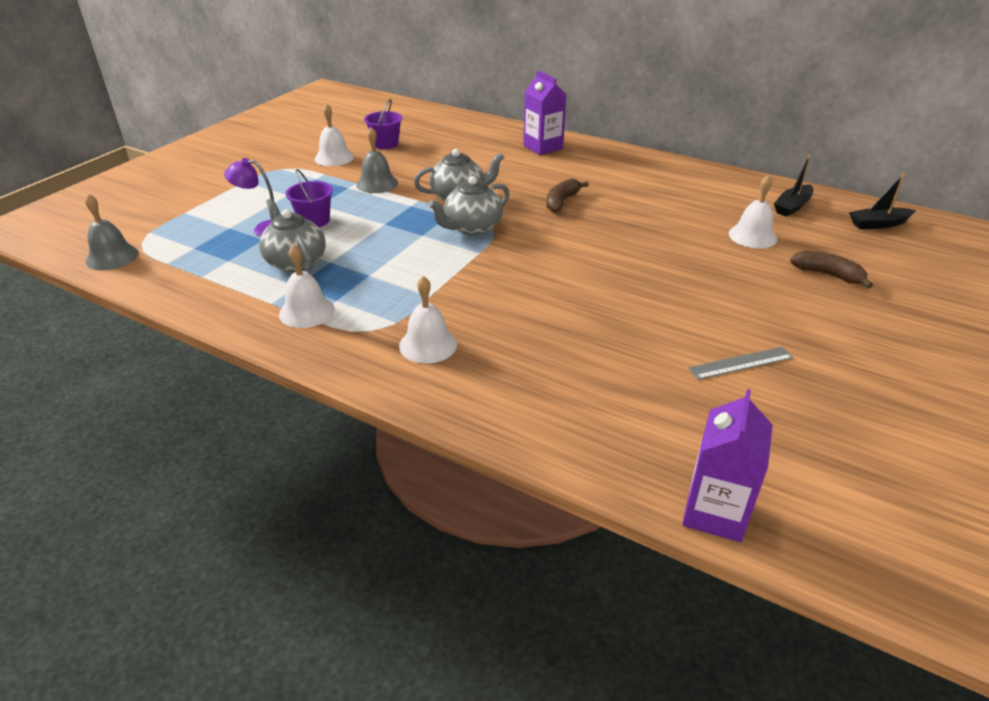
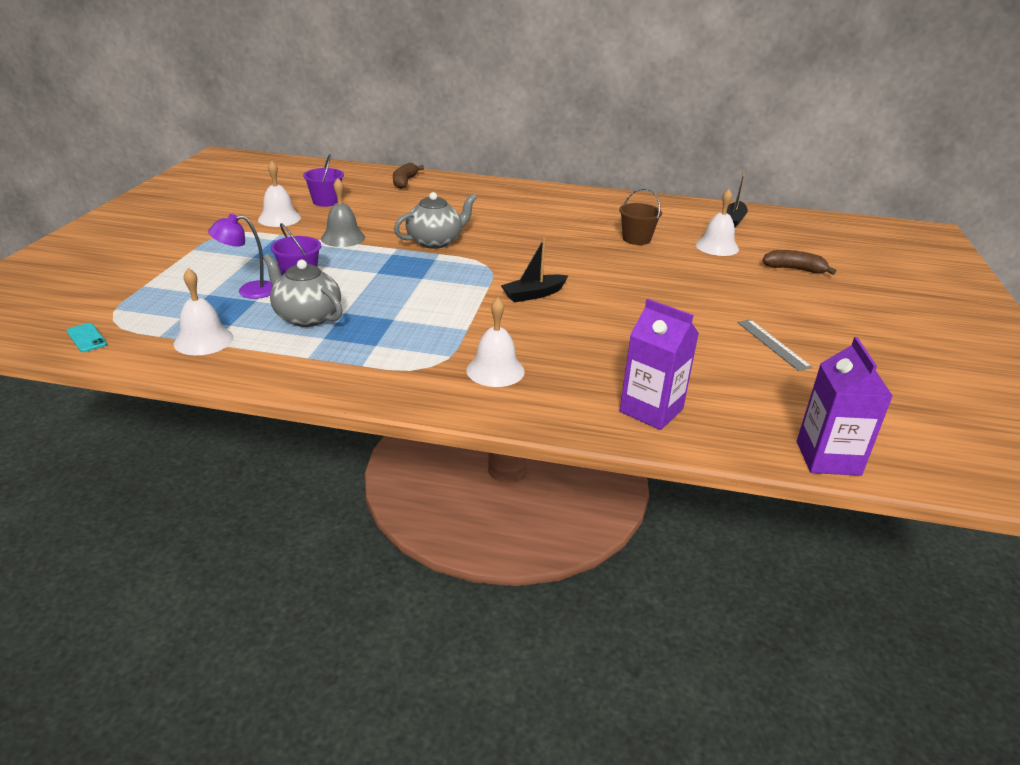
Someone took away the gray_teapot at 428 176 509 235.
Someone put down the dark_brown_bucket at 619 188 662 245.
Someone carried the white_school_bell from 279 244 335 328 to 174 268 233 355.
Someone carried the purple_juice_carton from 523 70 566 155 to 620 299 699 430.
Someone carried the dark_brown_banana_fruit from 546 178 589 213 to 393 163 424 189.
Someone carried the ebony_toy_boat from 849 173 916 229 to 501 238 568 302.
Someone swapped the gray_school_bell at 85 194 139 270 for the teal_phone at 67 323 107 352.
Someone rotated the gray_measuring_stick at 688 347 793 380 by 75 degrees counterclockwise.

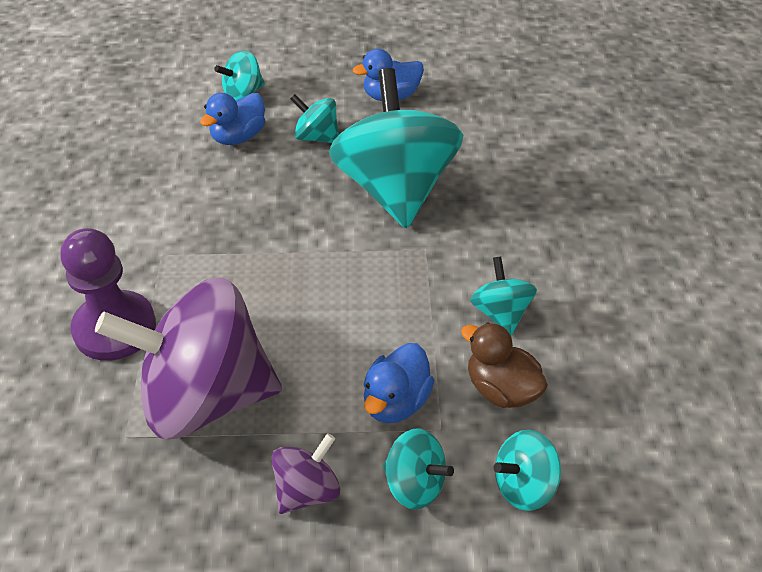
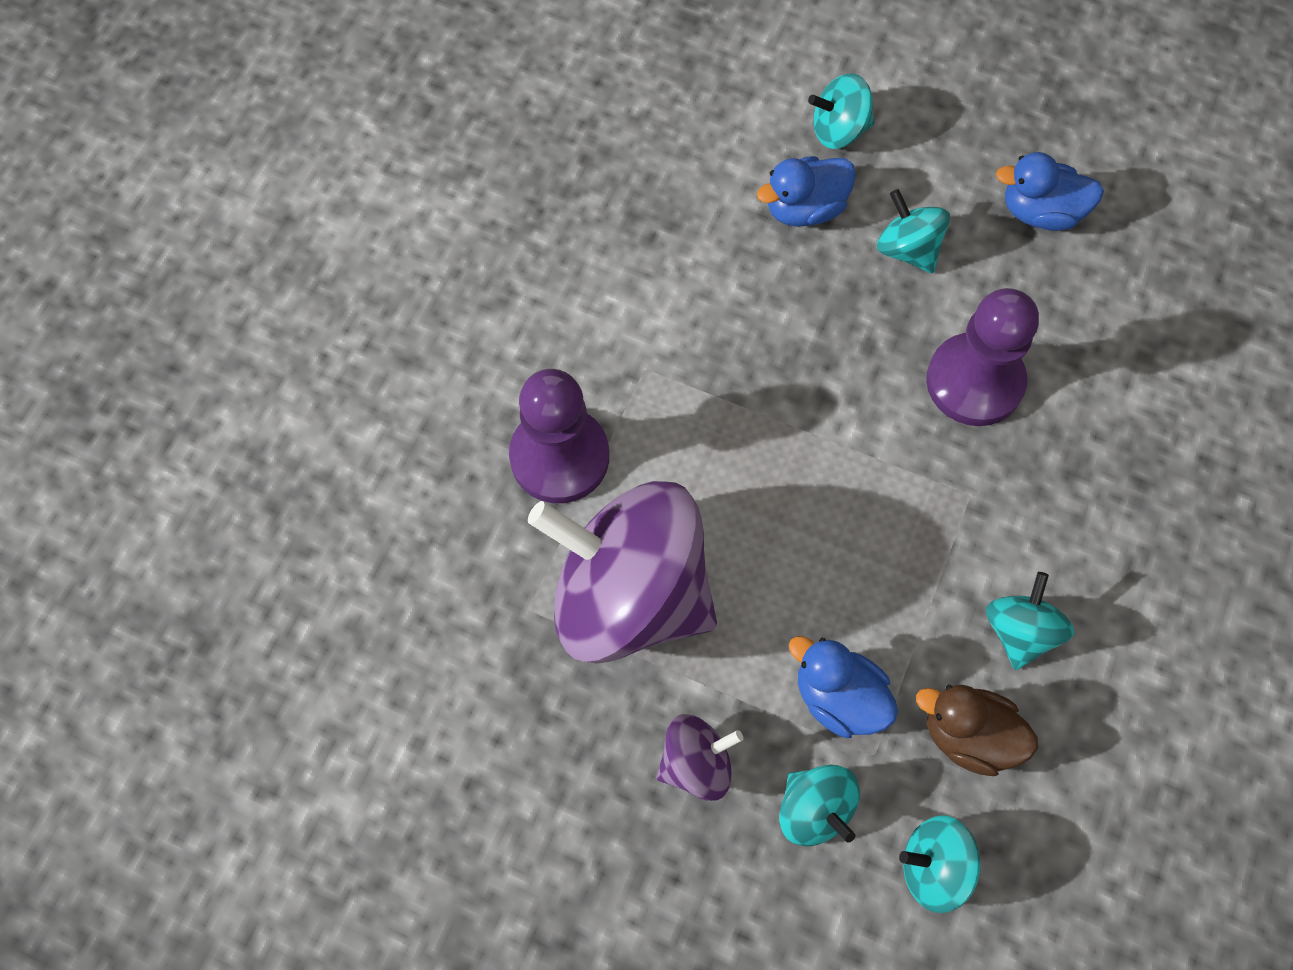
Someone swapped the teal_toy_top at 329 68 463 228 for the purple_game_pawn at 926 288 1039 426.
Someone rotated the blue_toy_duck at 364 343 435 423 by 75 degrees clockwise.
Someone rotated the dark_brown_toy_duck at 461 323 548 408 by 45 degrees counterclockwise.

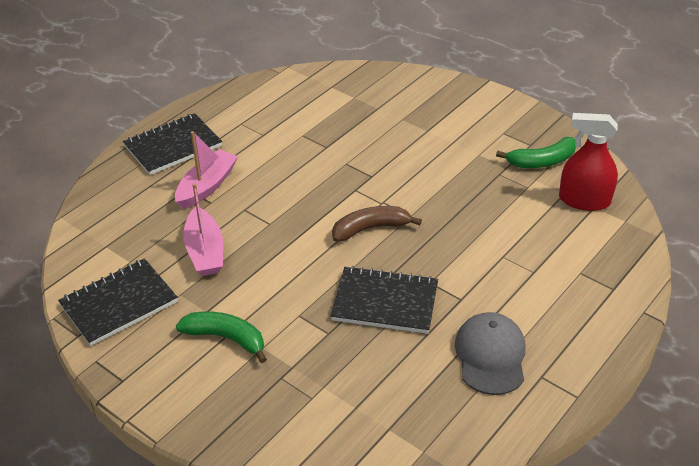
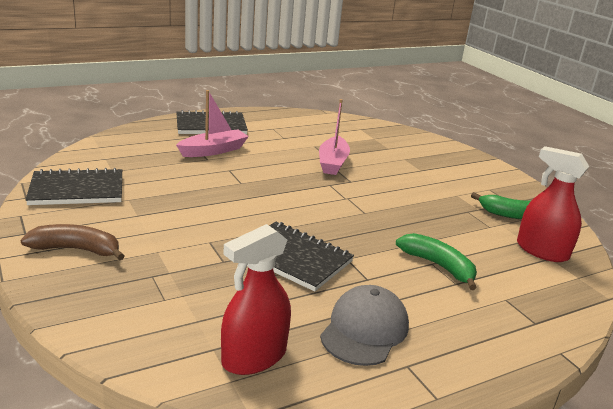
Someone put down the red_spray_bottle at 221 224 291 375.
Someone carried the leaf-green_banana_fruit from 176 312 267 363 to 396 233 477 290.
Someone carried the pink_toy_boat from 183 183 223 276 to 319 99 350 175.
Someone carried the dark_brown_banana_fruit from 332 206 422 242 to 21 224 124 261.

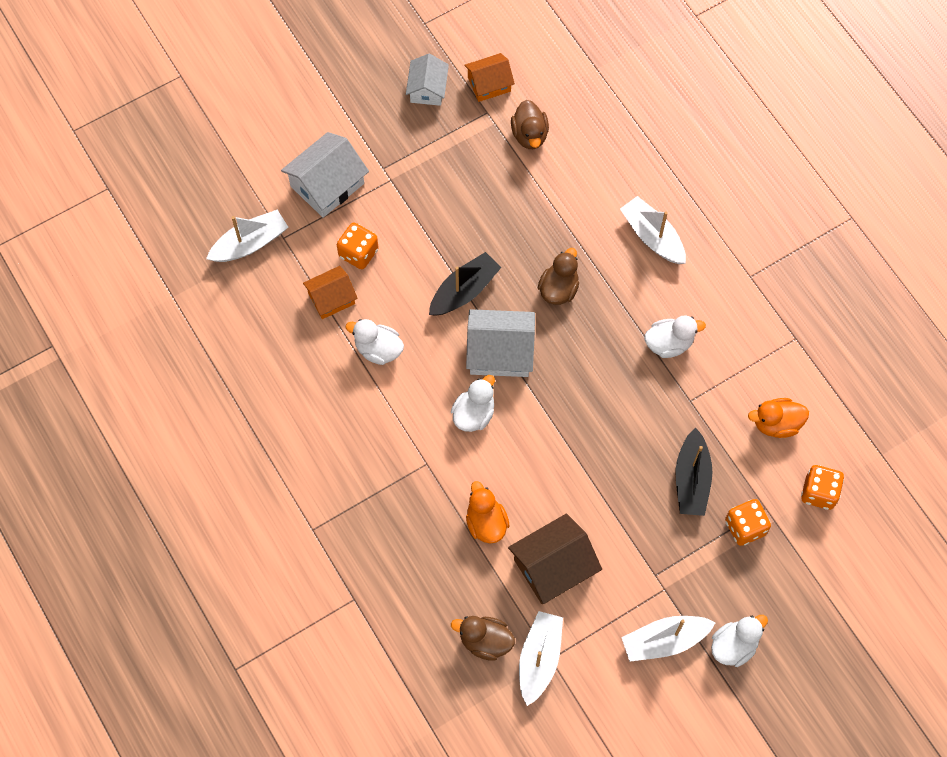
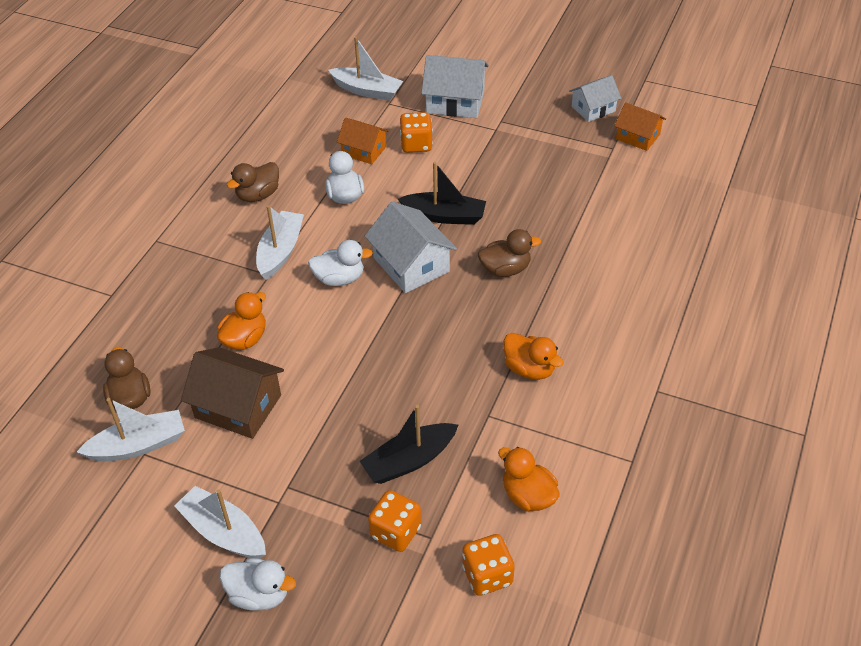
Someone carried the dark_brown_toy_duck from 511 100 549 149 to 227 162 279 202.
Someone carried the white_toy_boat from 620 196 686 264 to 256 205 304 280.
Someone repainted the white_toy_duck at 644 315 706 358, which became the orange_toy_duck at 503 333 564 380.

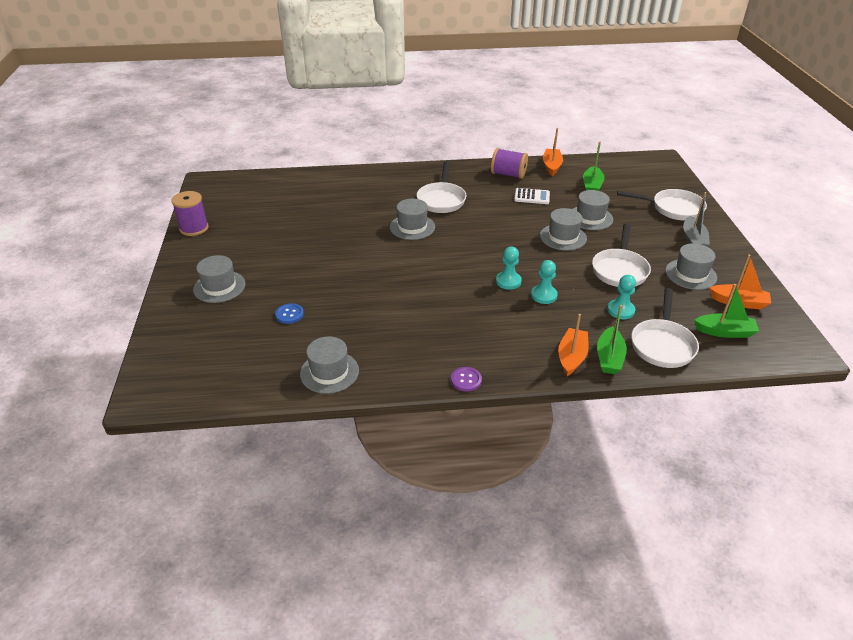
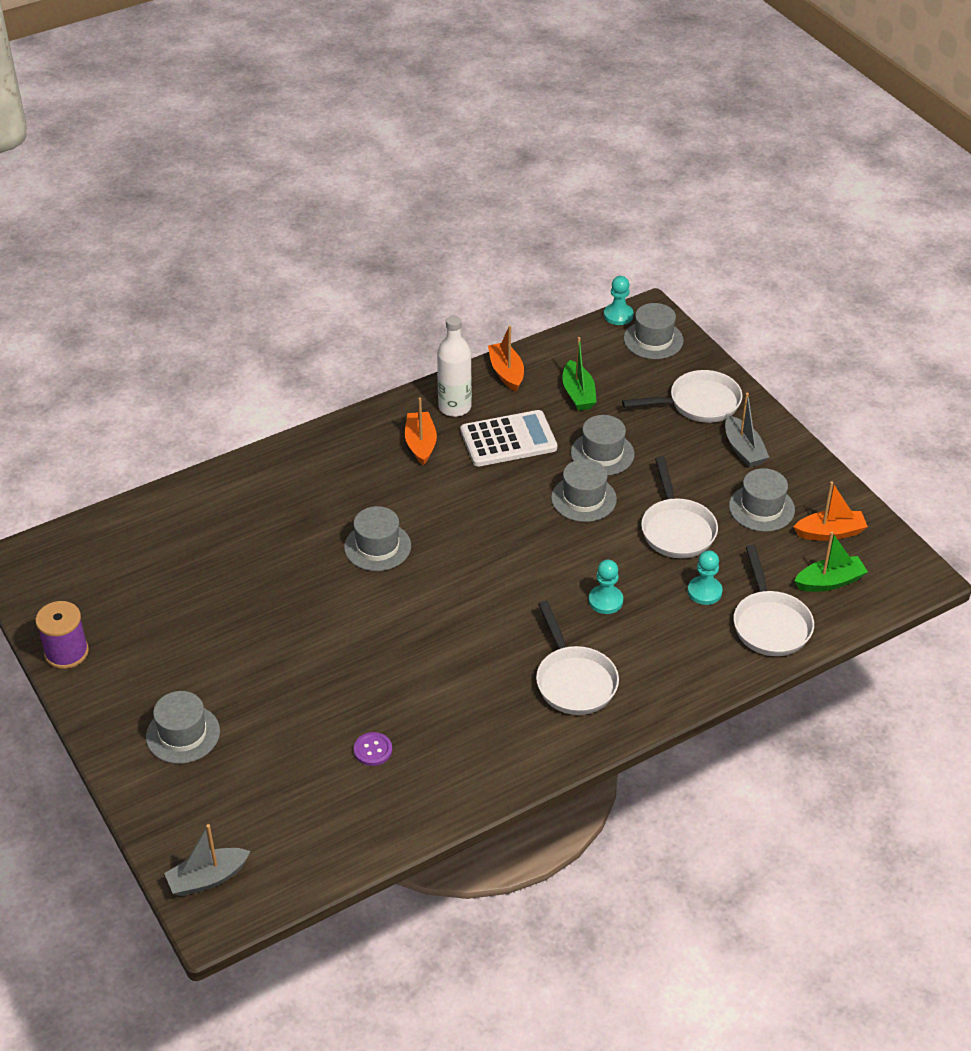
Someone took away the blue_shirt_button at 275 303 304 324.
Someone took away the leaf-green_toy_boat at 597 305 627 374.
Someone put down the gray_toy_boat at 164 824 250 896.
Someone carried the gray_tall_hat from 300 336 359 394 to 624 303 684 359.
Someone carried the white_pan from 417 161 466 213 to 536 601 619 715.
Someone carried the purple_shirt_button from 451 367 482 392 to 354 732 392 766.
Someone carried the teal_game_pawn from 496 247 522 290 to 604 276 634 325.
Someone carried the orange_toy_boat from 558 314 589 376 to 405 397 437 466.
Someone swapped the purple_reel_of_thread at 491 148 528 179 for the white_drink_bottle at 437 315 472 417.
Someone scaled the white_pocket_calculator at 514 188 550 204 by 1.71.

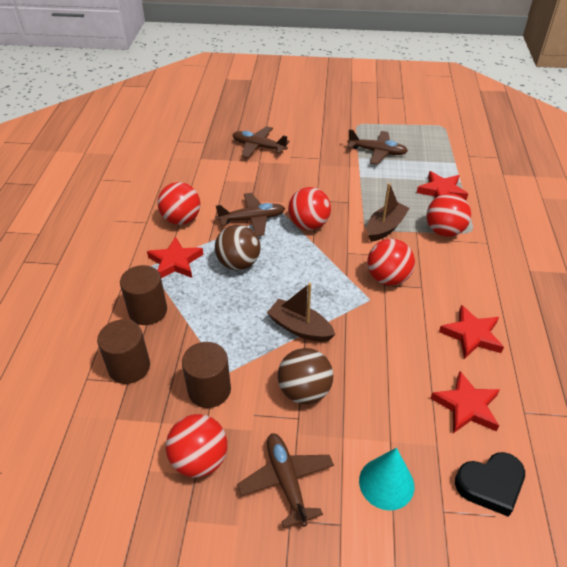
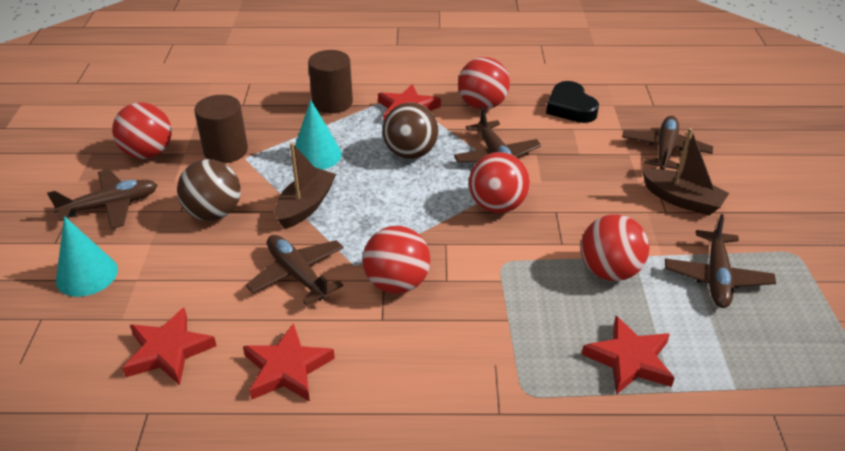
Someone took away the dark_brown_solid_cylinder at 97 319 150 384.
Someone put down the dark_brown_aeroplane at 246 235 344 305.
Someone put down the teal_cone_shape at 295 100 342 170.
Someone carried the dark_brown_toy_boat from 367 183 410 242 to 642 128 729 216.
Someone carried the red_sphere from 426 193 471 237 to 581 214 649 281.
Someone carried the ebony_heart_shape from 455 452 525 517 to 546 81 599 123.

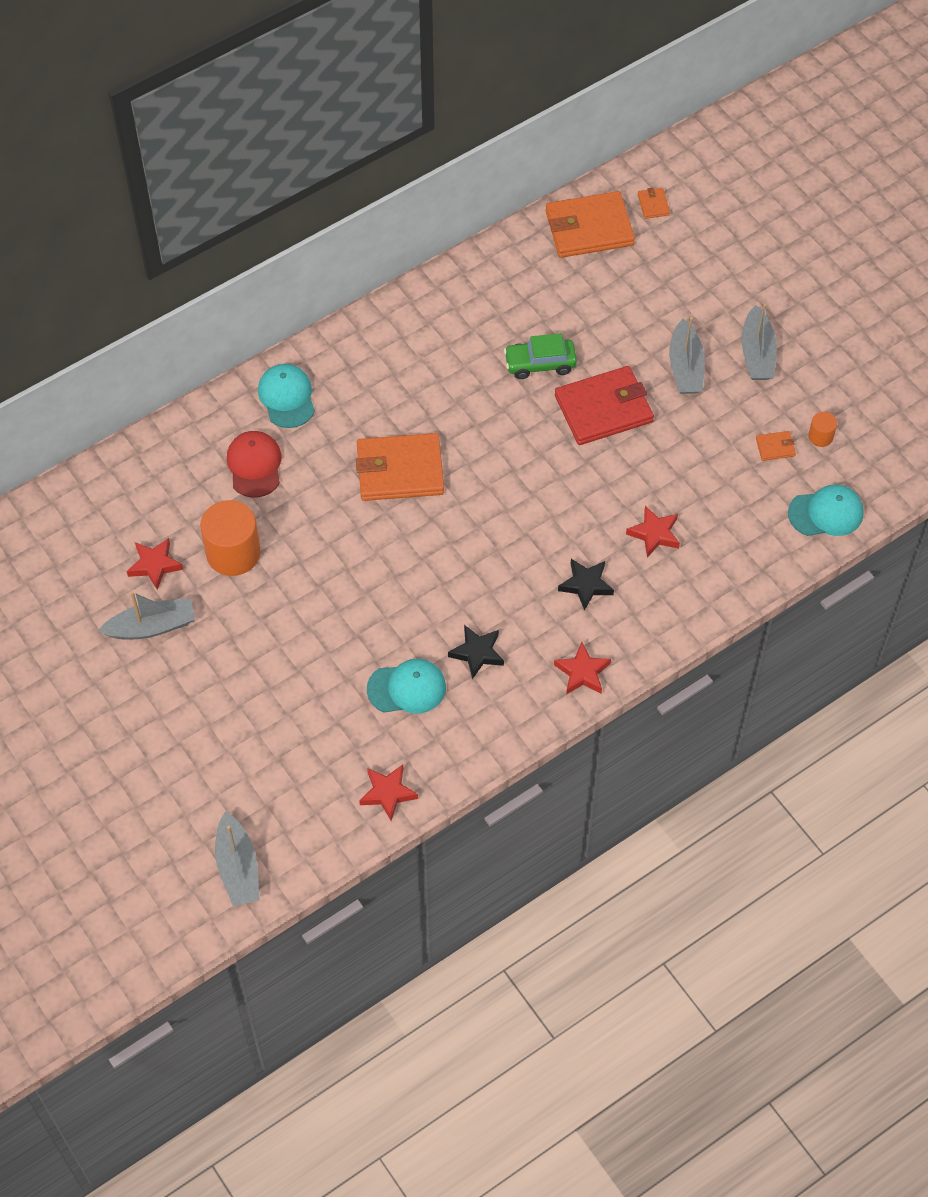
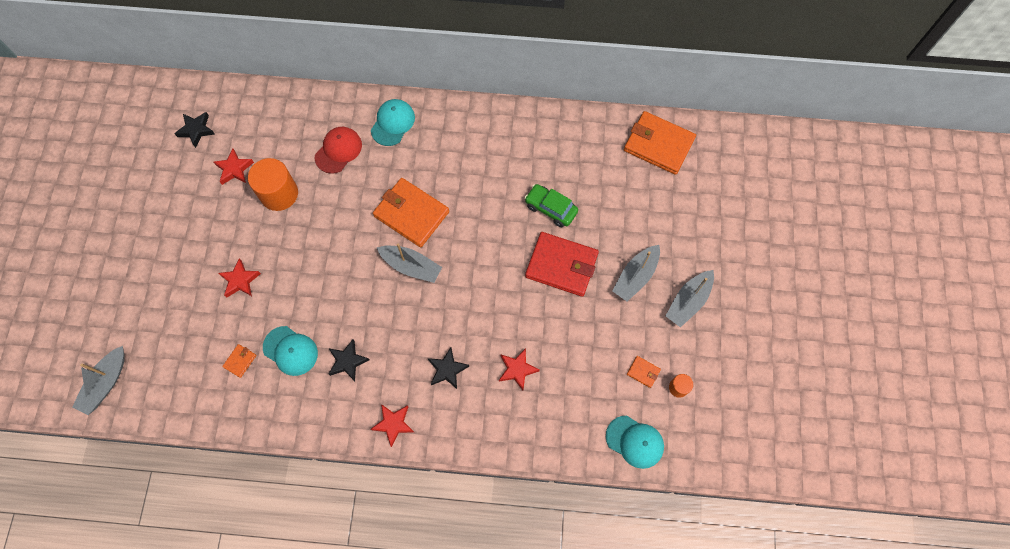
Someone put down the ebony_star at 174 112 215 148.
Someone carried the gray_toy_boat from 98 591 195 639 to 377 243 442 283.
Someone carried the red_star from 359 765 418 821 to 218 259 261 298.
Someone carried the orange_wallet from 638 187 670 219 to 222 344 257 378.

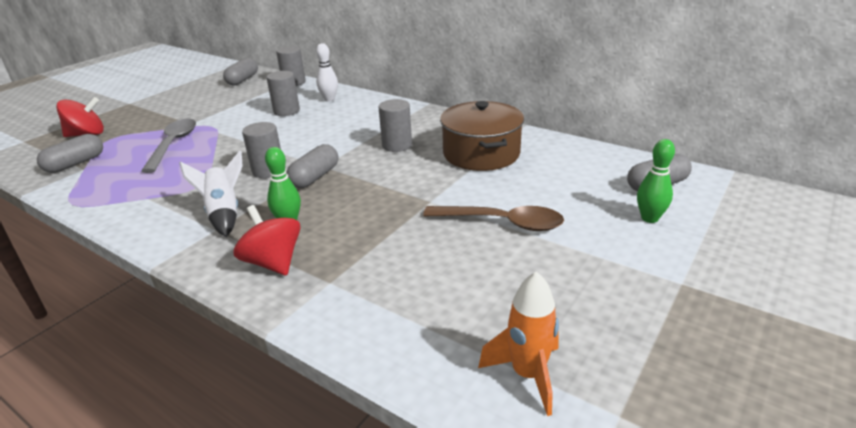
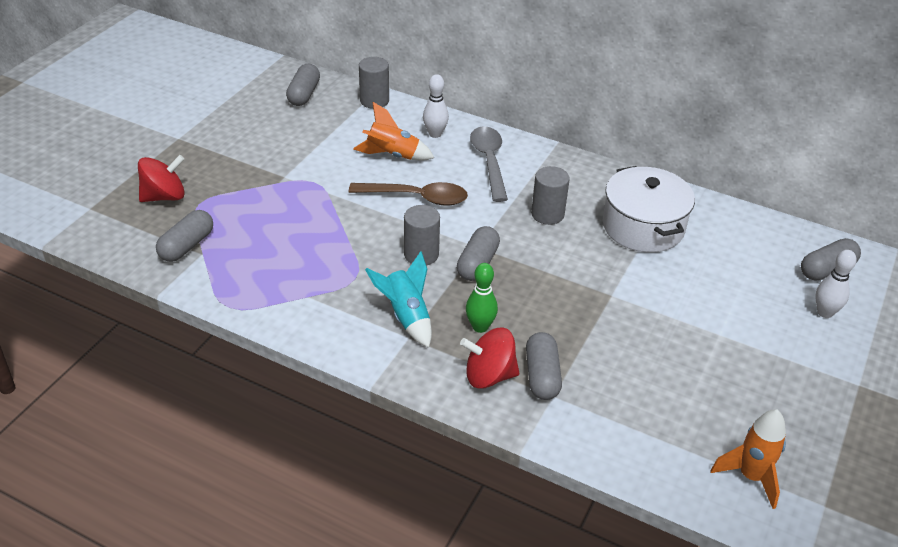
Someone put down the gray_pill_shape at 526 332 562 400.
Someone carried the gray_teaspoon from 141 119 196 173 to 470 126 508 202.
Someone carried the dark_brown_teaspoon from 423 206 564 231 to 349 182 468 206.
Someone swapped the gray_solid_cylinder at 266 71 300 116 for the orange_spaceship at 353 102 434 161.
Someone repainted the white_spaceship at 179 150 242 237, which became the teal_spaceship at 365 251 432 348.
Someone repainted the dark_brown_pot at 440 101 524 171, which became the white_pot at 603 166 695 253.
Someone repainted the leaf-green_tenpin at 637 139 675 223, which became the white_tenpin at 815 250 856 318.
Someone rotated the red_toy_top at 233 205 300 276 by 45 degrees counterclockwise.

